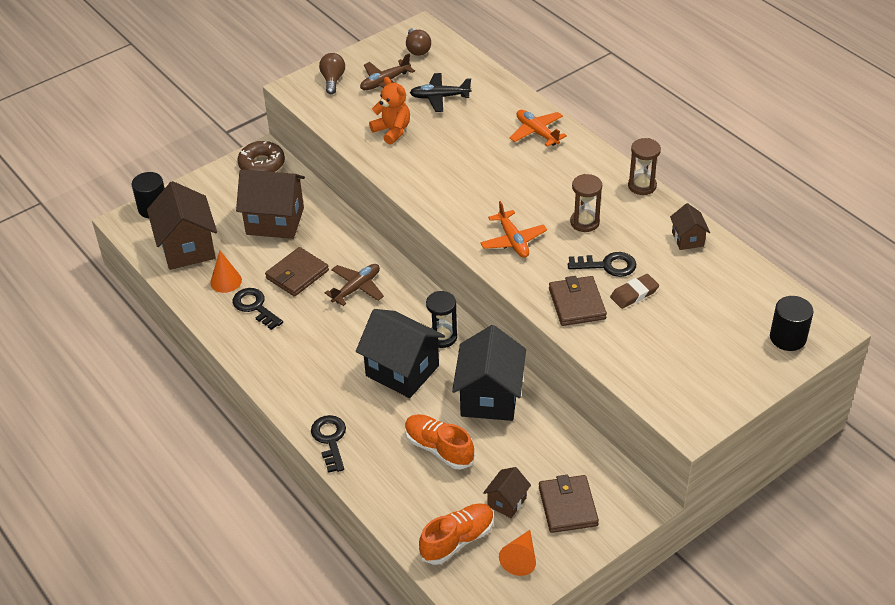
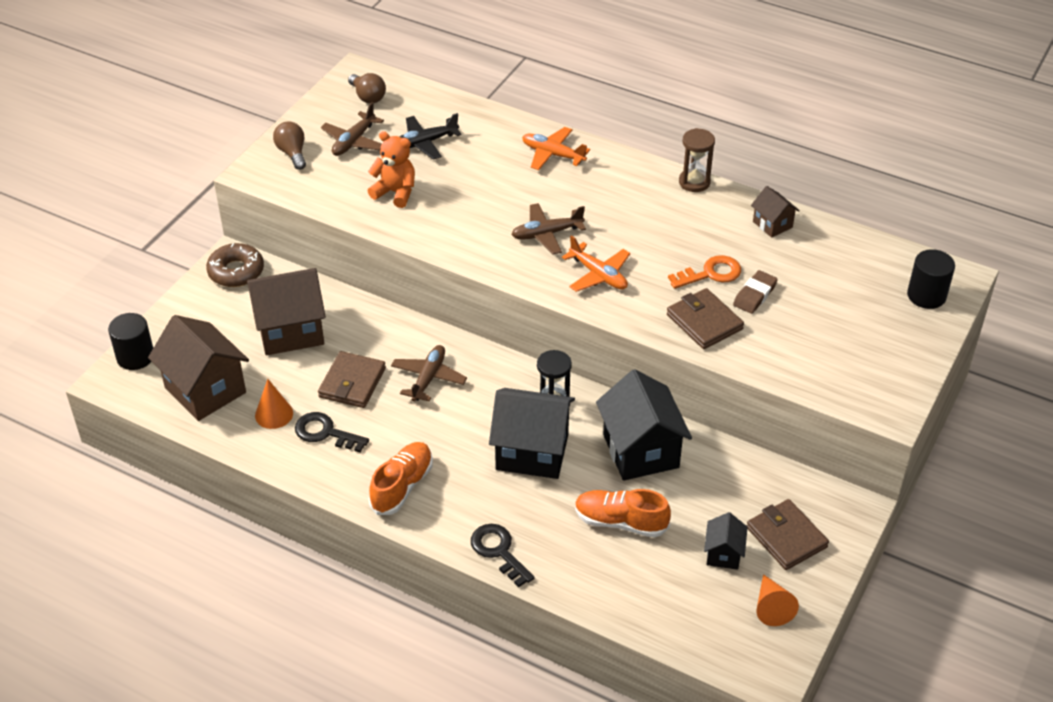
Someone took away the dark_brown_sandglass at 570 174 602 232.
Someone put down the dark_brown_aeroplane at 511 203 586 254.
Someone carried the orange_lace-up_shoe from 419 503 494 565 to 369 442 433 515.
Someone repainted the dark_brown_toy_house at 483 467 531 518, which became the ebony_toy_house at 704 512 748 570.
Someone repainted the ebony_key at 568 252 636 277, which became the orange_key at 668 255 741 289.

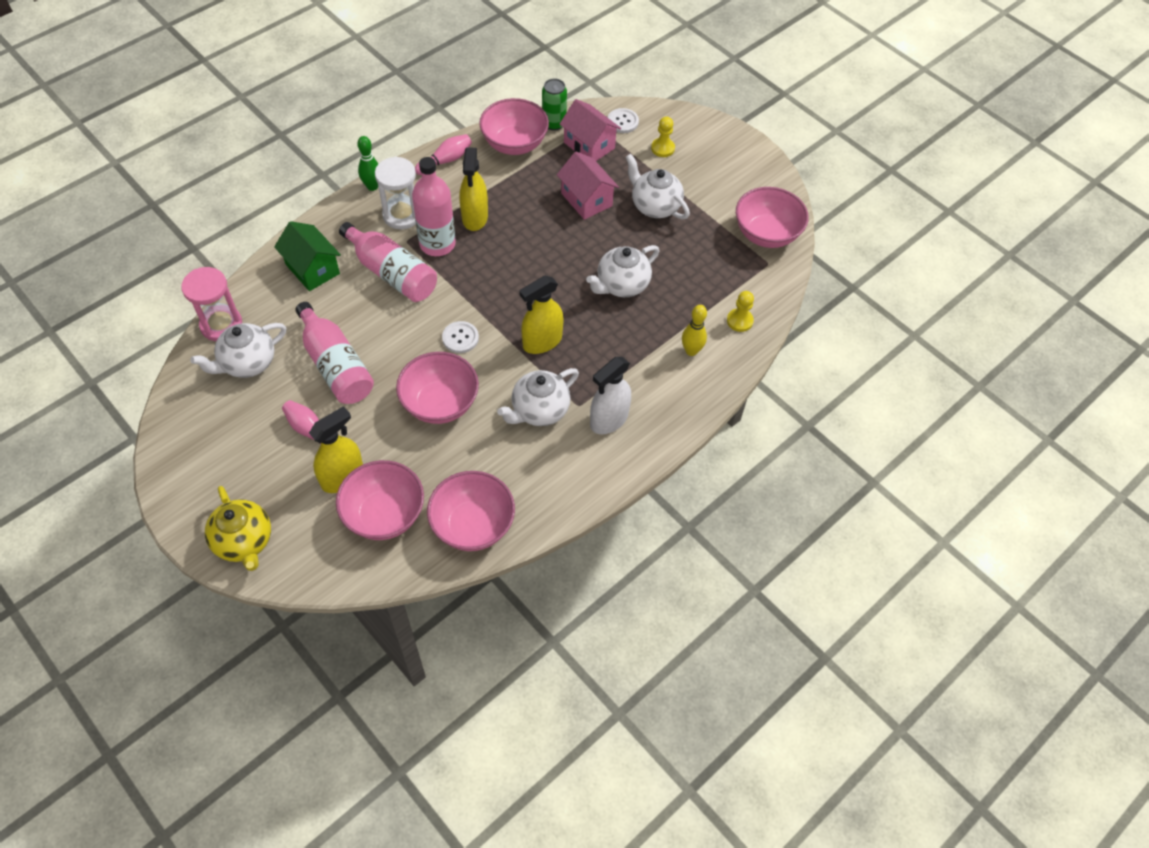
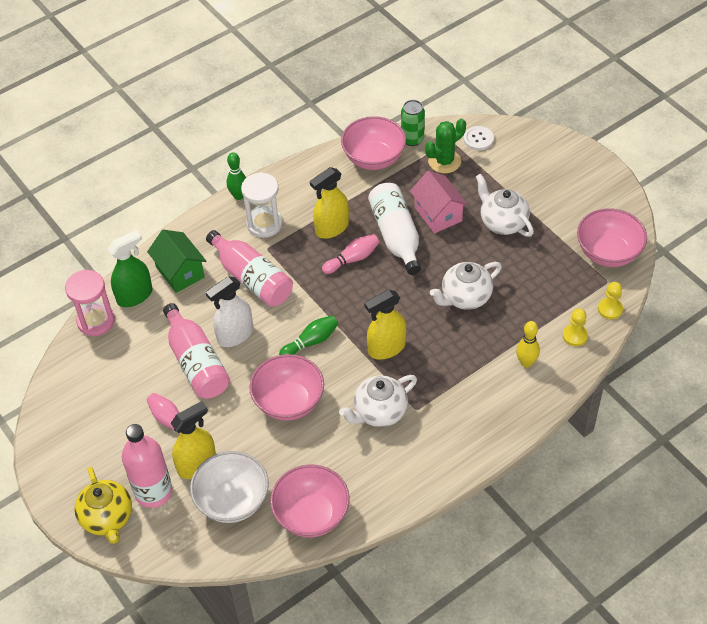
Someone took away the white_teapot at 190 323 286 378.
Someone put down the leaf-green_spray_bottle at 108 230 152 307.
Someone put down the white_drink_bottle at 368 183 421 275.
Someone carried the pink_drink_bottle from 412 157 456 256 to 122 424 172 508.
Someone carried the pink_tenpin from 415 134 472 175 to 322 234 379 274.
Someone carried the white_spray_bottle from 590 357 631 434 to 206 276 253 347.
Someone carried the yellow_game_pawn from 651 117 675 157 to 598 282 623 319.
Someone swapped the white_shirt_button at 442 321 479 353 for the leaf-green_tenpin at 279 315 338 355.
Someone swapped the pink_toy_house at 560 99 621 161 for the leaf-green_cactus at 425 118 466 173.
Someone repainted the pink_deep_dish at 336 460 424 540, which became the white_deep_dish at 190 451 269 523.
Someone rotated the yellow_spray_bottle at 460 147 488 231 by 45 degrees clockwise.

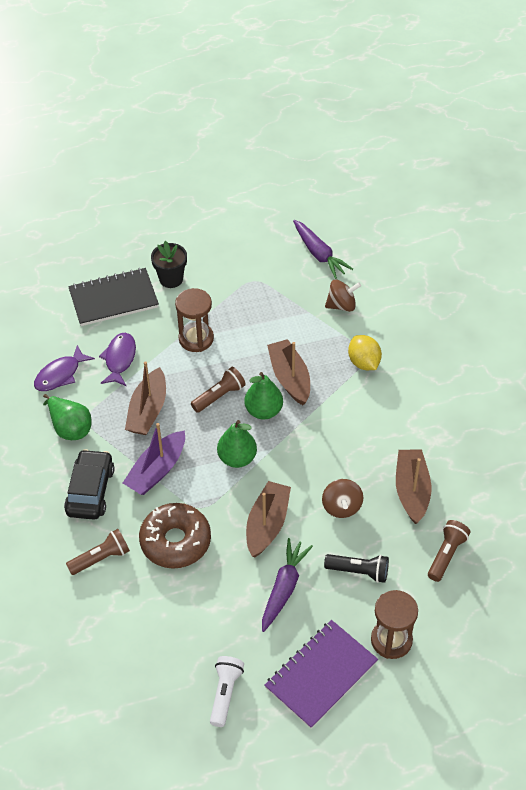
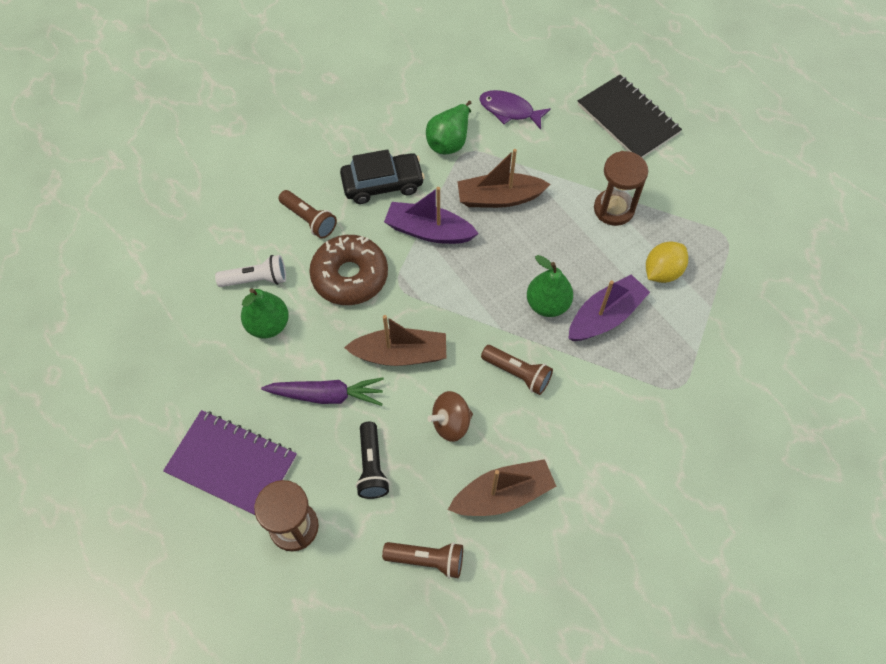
Someone took away the purple_fish_figure at 99 333 136 386.
Someone took away the ebony_flower_pot at 151 241 187 288.
Someone took away the purple_root_vegetable at 293 220 353 279.
Someone took away the dark_brown_toy_top at 325 279 361 312.
Someone carried the dark_brown_pocket_torch from 191 367 246 413 to 481 345 553 395.
Someone carried the white_pocket_torch from 210 656 244 727 to 215 255 286 287.
Someone carried the leaf-green_pear_fruit from 217 420 257 468 to 241 288 289 338.
Someone carried the yellow_toy_lemon from 348 335 382 370 to 646 242 688 283.
Someone repainted the dark_brown_toy_boat at 267 339 310 405, which became the purple_toy_boat at 568 274 650 341.

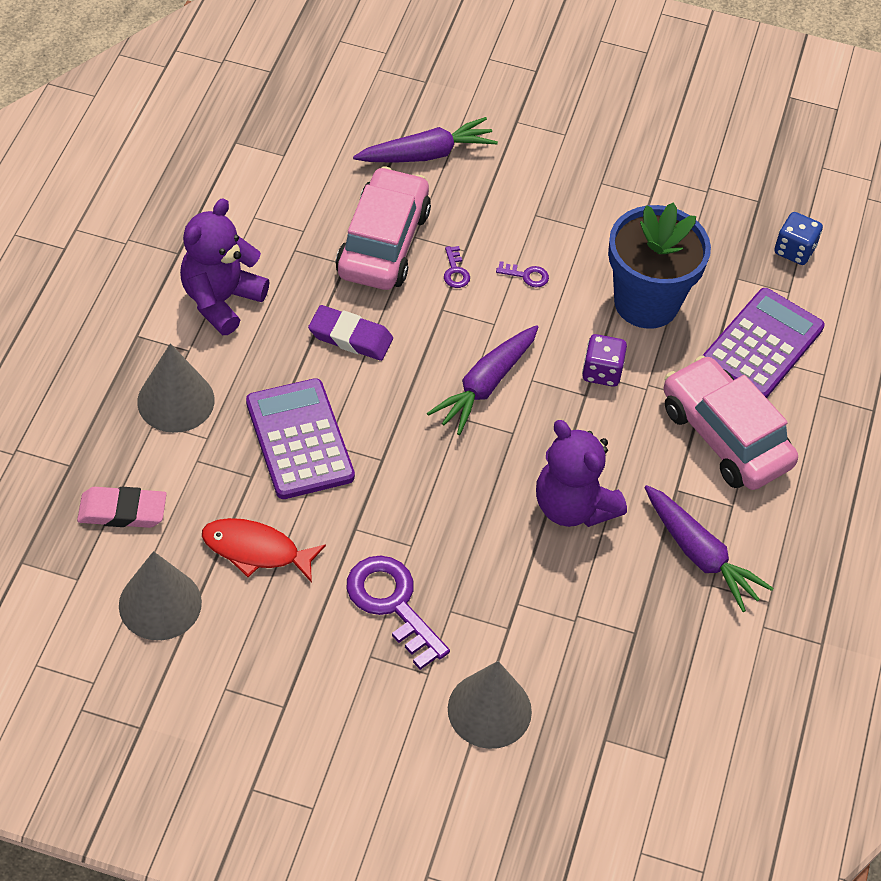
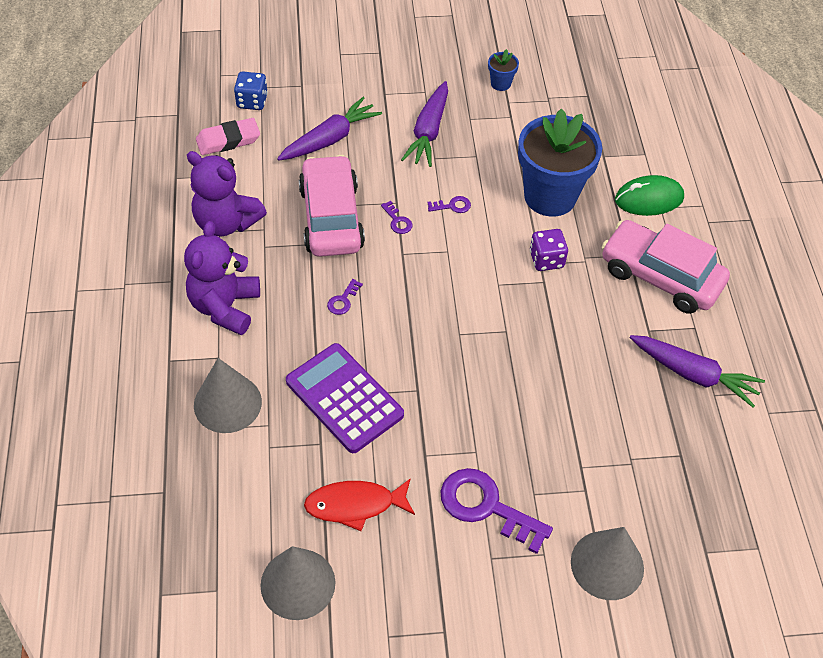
Someone put down the blue_flower_pot at 488 49 519 91.
Someone carried the pink_gum_eraser from 77 487 167 528 to 196 118 260 155.
Someone carried the purple_root_vegetable from 427 325 539 435 to 401 81 448 167.
Someone carried the purple_teddy_bear from 536 420 627 527 to 187 151 267 236.
Someone carried the blue_dice from 774 212 823 265 to 234 72 268 110.
Someone swapped the purple_gum_eraser at 308 305 393 361 for the purple_key at 327 279 363 315.
Someone swapped the purple_pocket_calculator at 703 288 825 398 for the leaf-green_PC_mouse at 615 175 684 216.

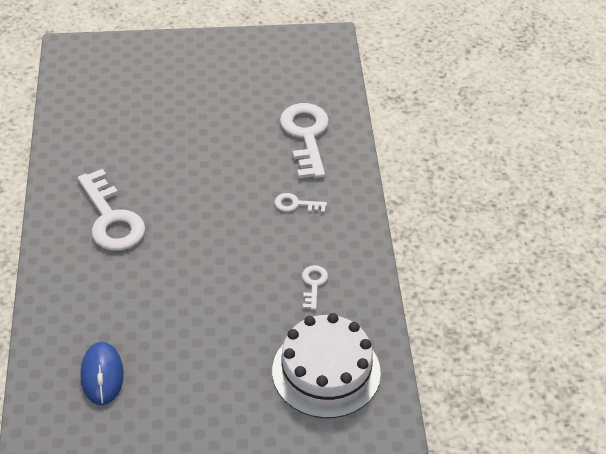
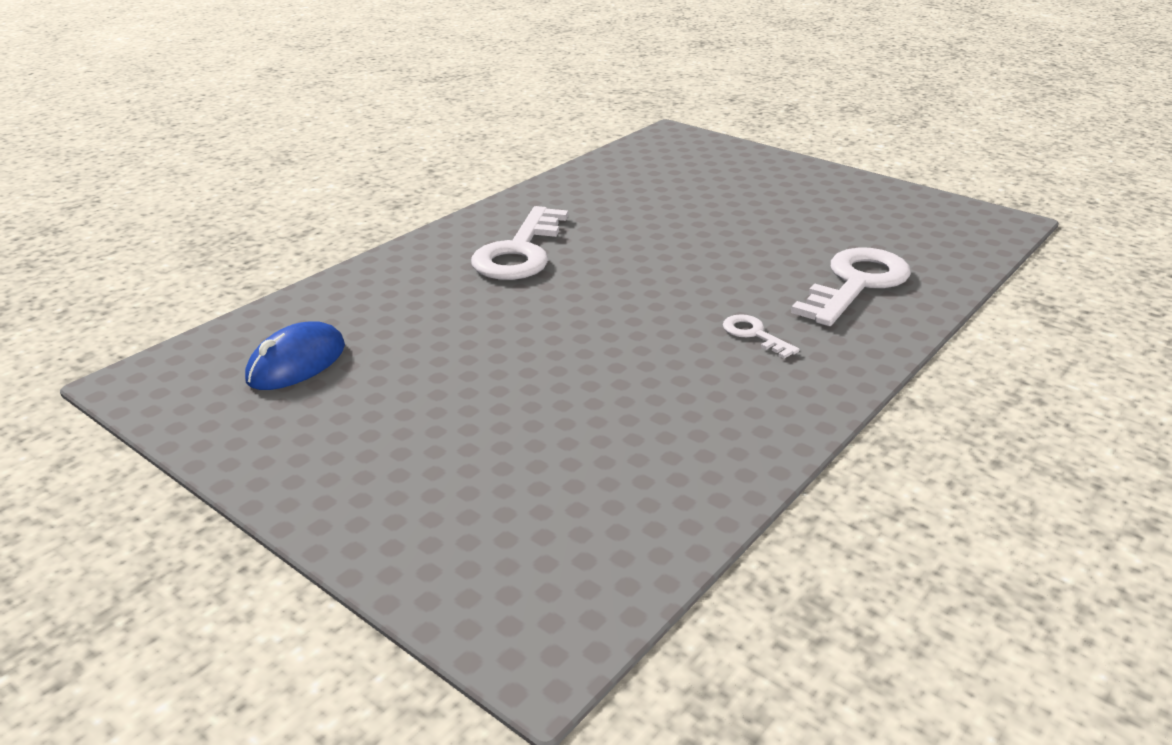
Someone took away the white_cake at 272 313 381 418.
Someone took away the white_key at 302 265 328 310.

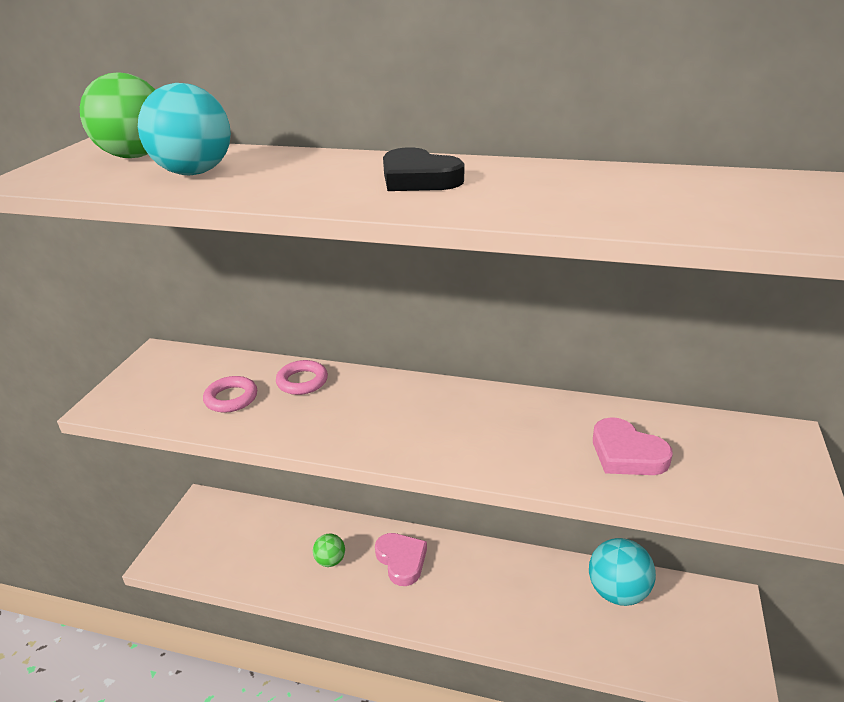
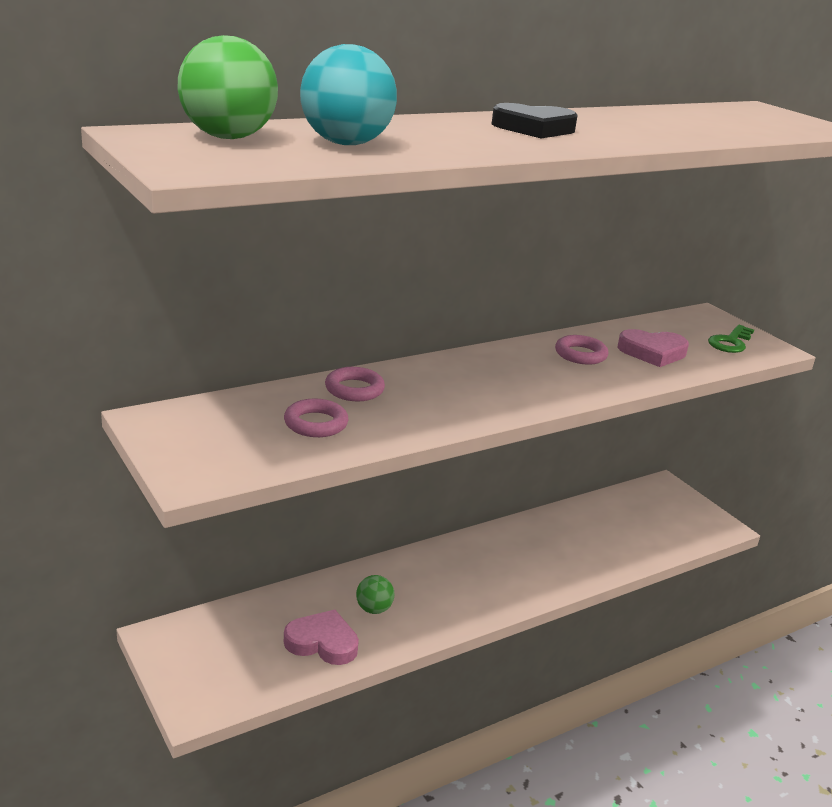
Someone took away the teal_sphere at 589 538 656 606.
Someone put down the pink_hoop at 555 335 608 364.
Someone put down the leaf-green_key at 708 325 754 353.
Someone carried the pink_heart_shape from 375 533 427 586 to 284 610 359 665.

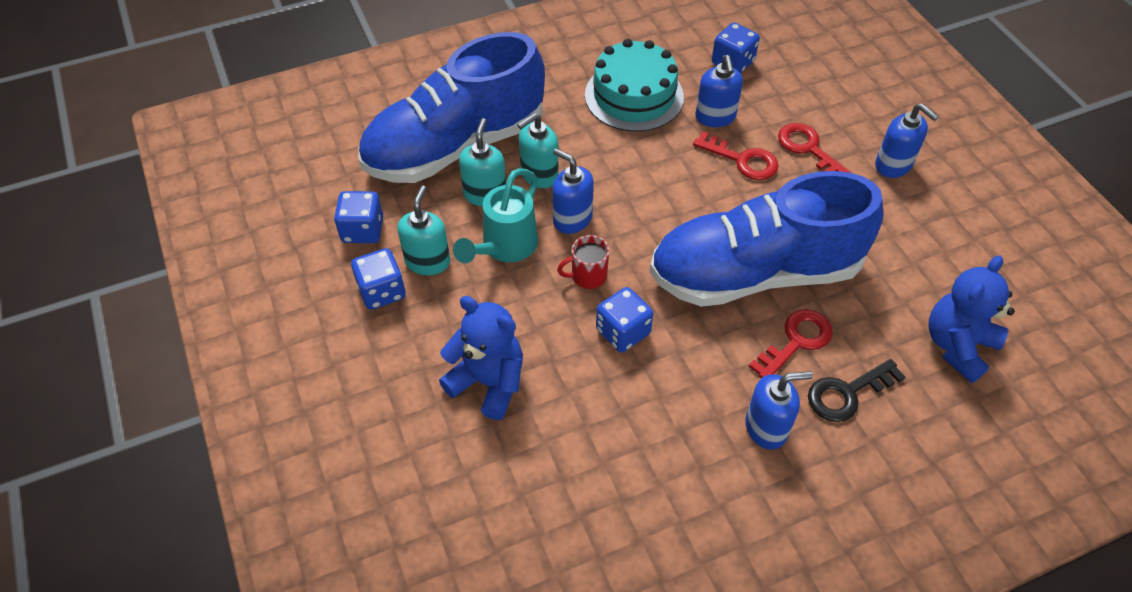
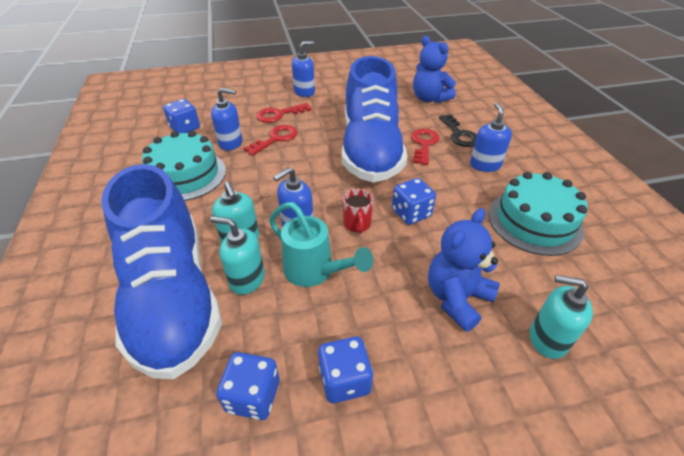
Someone put down the teal_cake at 488 172 588 256.
Someone carried the teal_soap_pump from 397 186 450 275 to 530 275 593 359.
Someone rotated the red_key at 749 309 833 378 by 45 degrees clockwise.

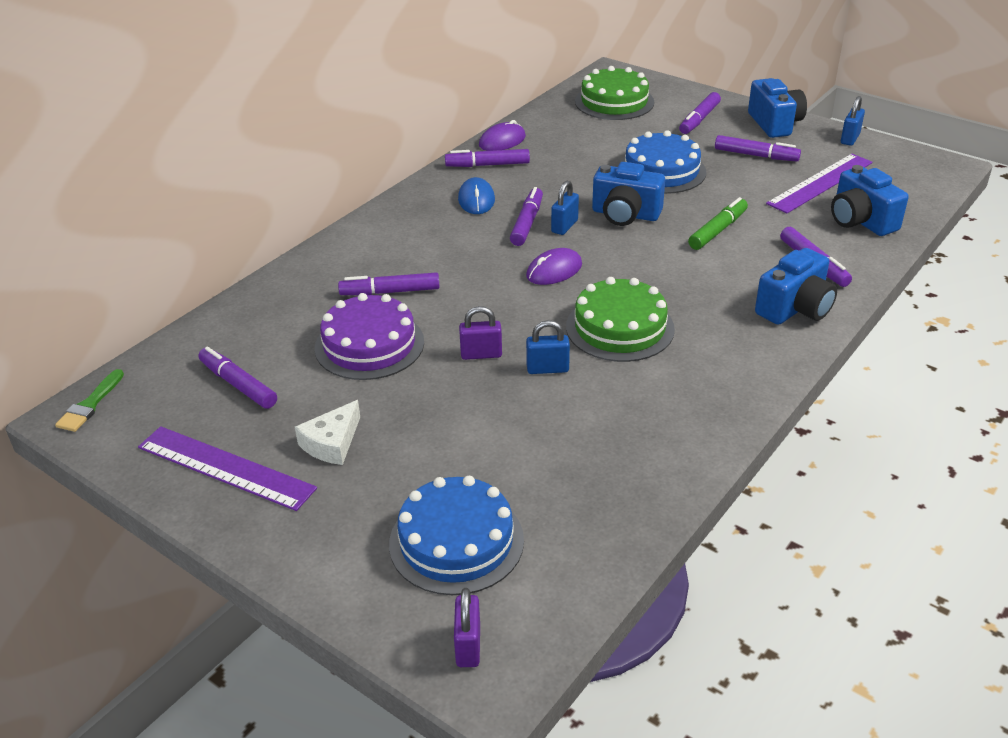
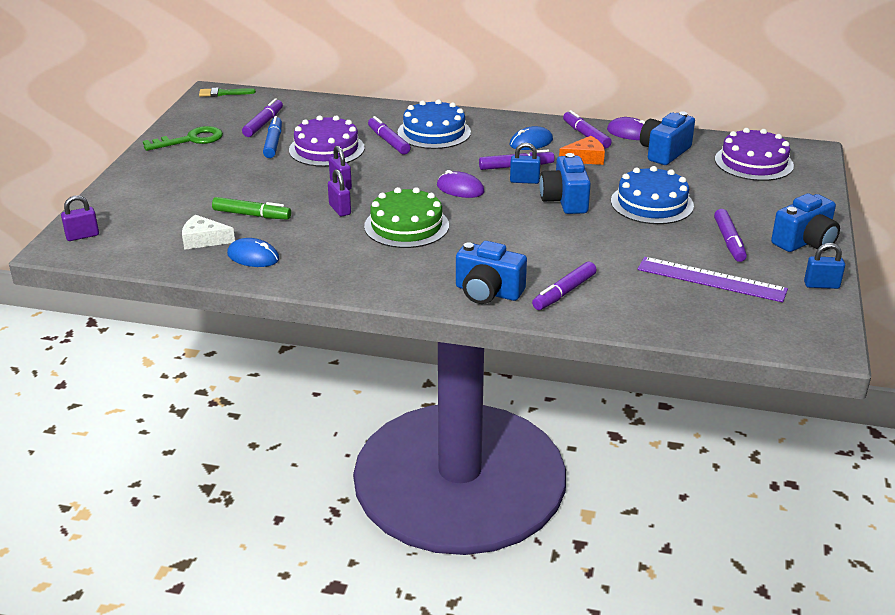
Someone took away the purple_marker_pen at 679 92 721 134.
Someone put down the blue_PC_mouse at 227 238 279 267.
Someone put down the blue_marker_pen at 263 116 282 158.
Someone put down the orange_piece_of_cheese at 559 136 605 165.
Someone carried the white_piece_of_cheese from 295 400 360 465 to 182 215 235 250.
Someone carried the blue_cake from 389 476 524 595 to 398 99 471 149.
Someone carried the leaf-green_marker_pen from 688 197 748 250 to 212 197 291 220.
Someone carried the blue_photo_camera from 831 165 909 236 to 640 111 695 165.
Someone swapped the purple_measuring_stick at 138 426 317 511 for the leaf-green_key at 143 126 223 151.
Someone repainted the blue_lock at 526 320 570 374, which became the purple_lock at 328 169 351 217.
Someone repainted the leaf-green_cake at 575 66 654 120, which became the purple_cake at 715 128 794 181.

